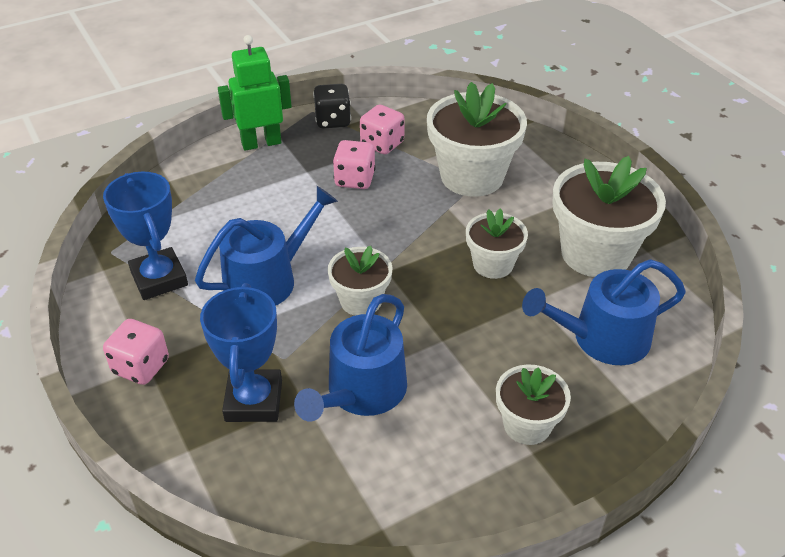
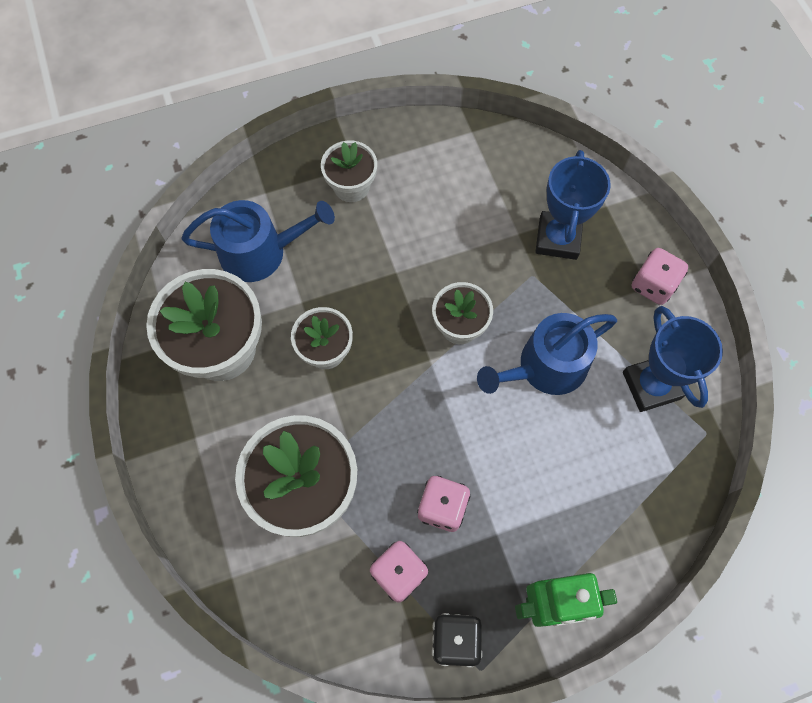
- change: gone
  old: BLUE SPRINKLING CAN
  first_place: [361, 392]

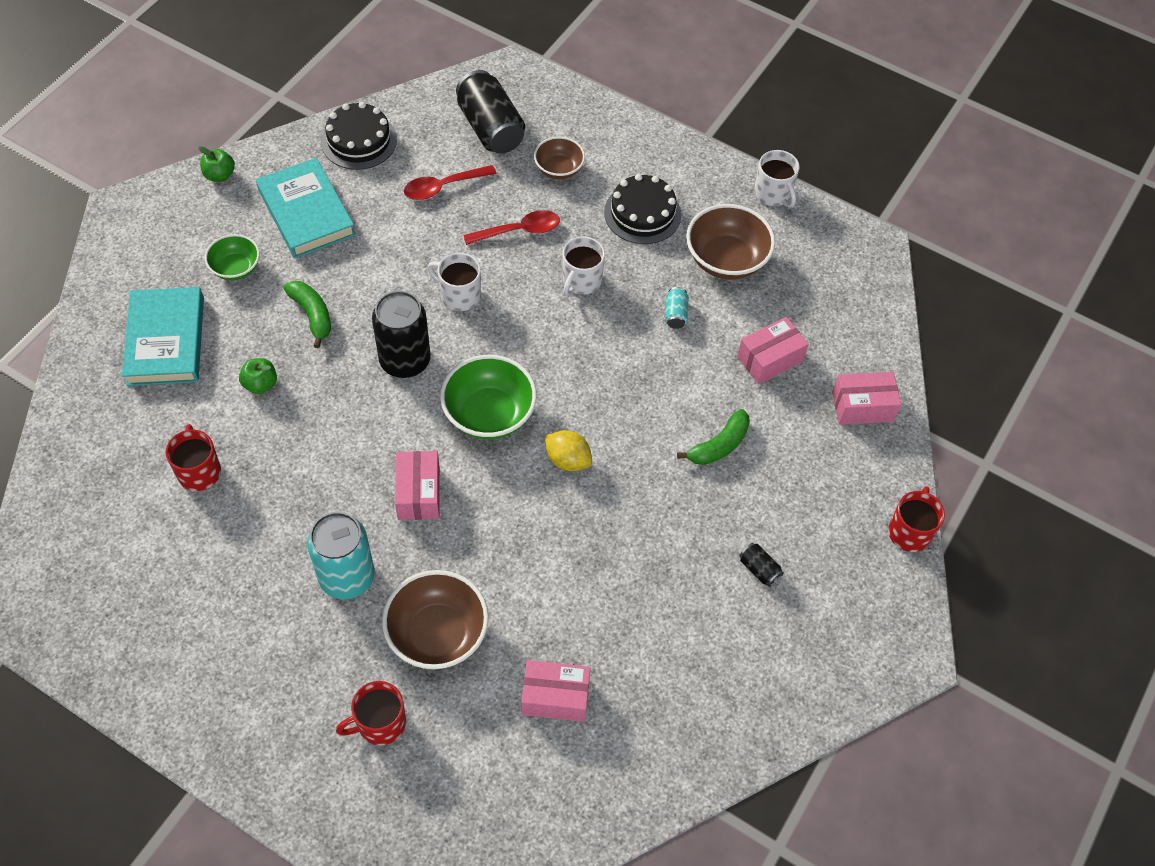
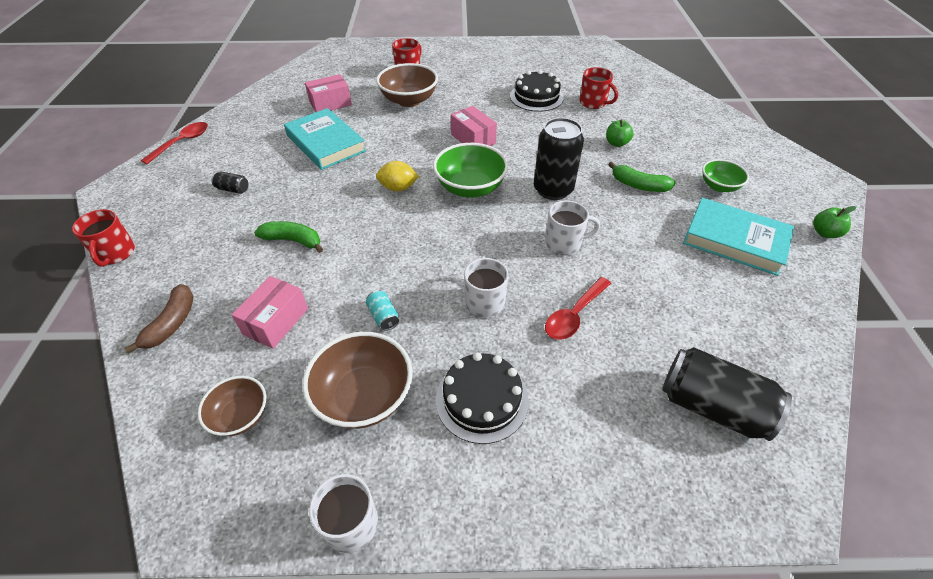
- change: shifted
  old: JET-BLACK CAKE
  first_place: [359, 141]
  second_place: [536, 97]
- change: shifted
  old: BROWN BOWL
  first_place: [559, 169]
  second_place: [240, 416]
- change: shifted
  old: CRIMSON TABLESPOON
  first_place: [443, 187]
  second_place: [182, 142]
- change: shifted
  old: AQUA HARDBACK
  first_place: [166, 341]
  second_place: [325, 143]
- change: swapped
  old: ROSY BOX
  new: BROWN TOY BANANA
  first_place: [862, 407]
  second_place: [172, 323]
- change: rotated
  old: GREEN TOY BANANA
  first_place: [719, 445]
  second_place: [293, 240]
  degrees: 90
- change: gone
  old: AQUA TIN
  first_place: [347, 577]

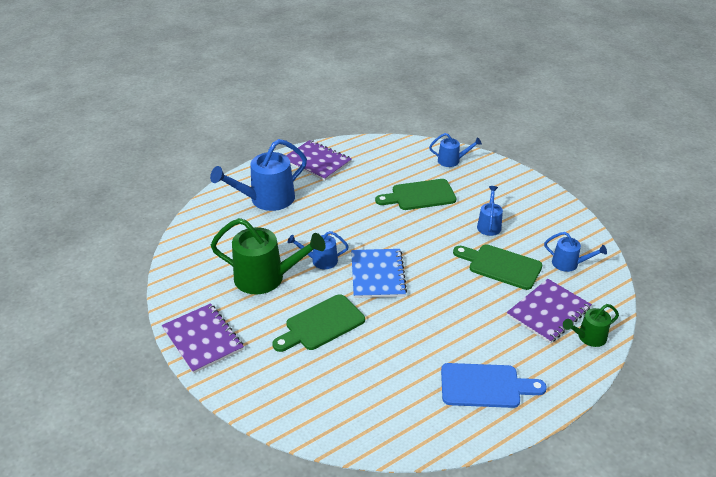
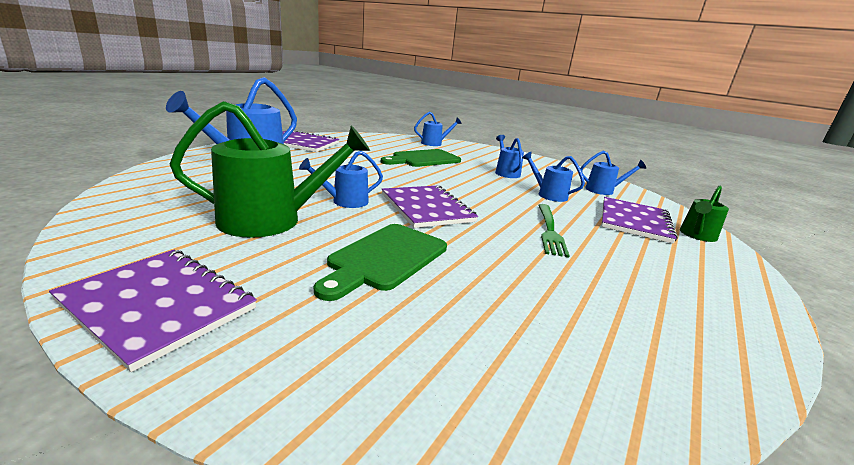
- change: swapped
  old: GREEN BREAD BOARD
  new: BLUE SPRINKLING CAN
  first_place: [501, 266]
  second_place: [548, 194]
- change: repainted
  old: BLUE NOTEPAD
  new: VIOLET NOTEPAD
  first_place: [377, 275]
  second_place: [426, 208]
- change: gone
  old: BLUE BREAD BOARD
  first_place: [485, 386]
- change: new
  new: GREEN FORK
  second_place: [549, 230]

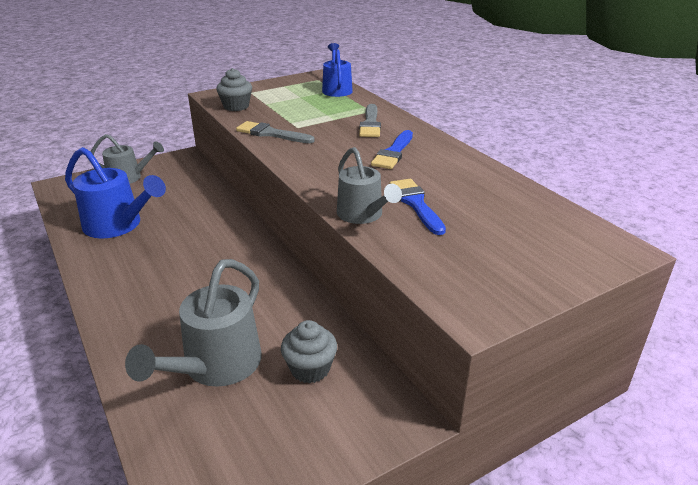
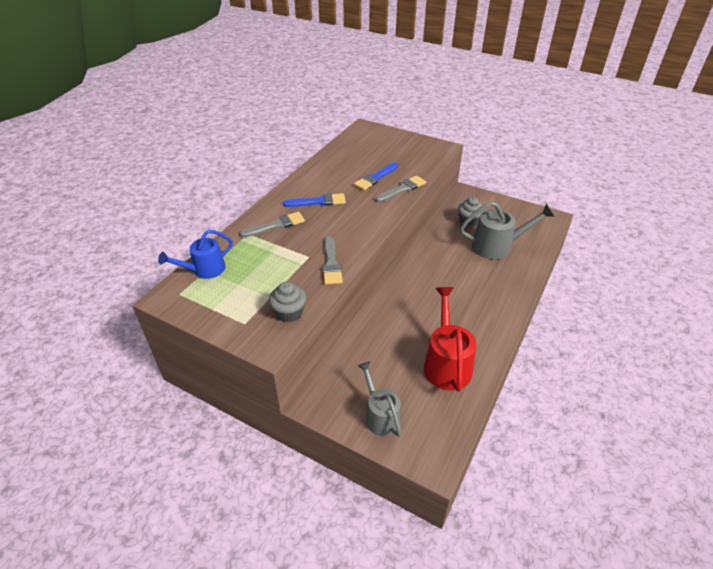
- change: repainted
  old: BLUE SPRINKLING CAN
  new: CRIMSON SPRINKLING CAN
  first_place: [118, 225]
  second_place: [446, 363]
- change: swapped
  old: GRAY SPRINKLING CAN
  new: GRAY BRUSH
  first_place: [363, 215]
  second_place: [402, 189]

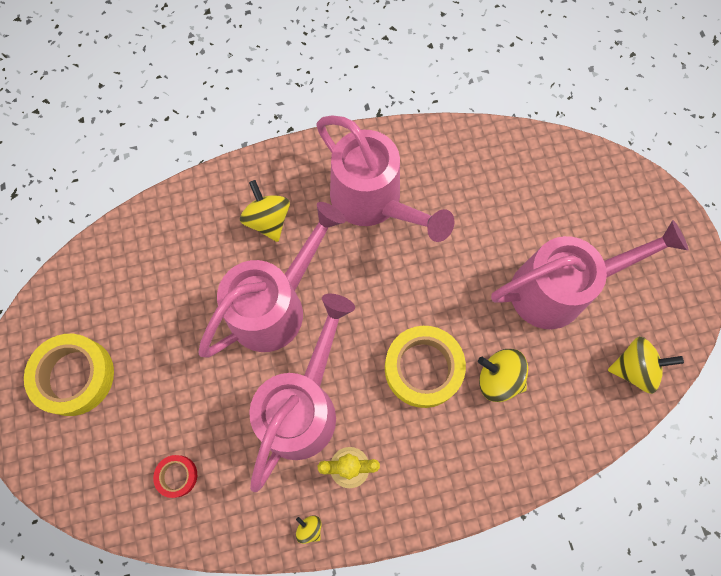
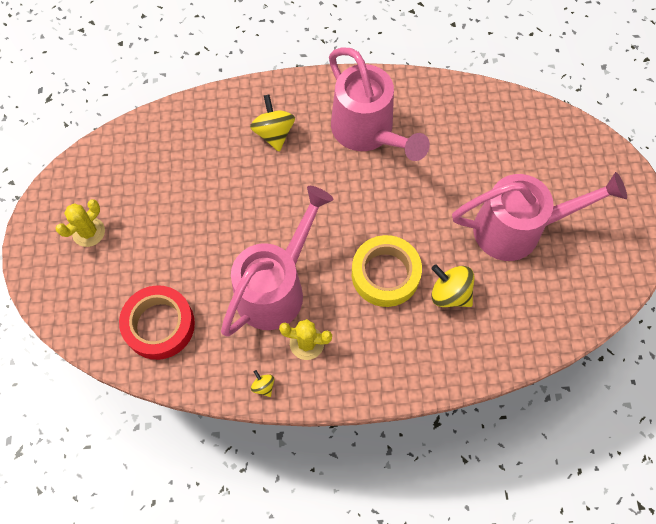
- change: gone
  old: ROSY SPRINKLING CAN
  first_place: [275, 306]
- change: swapped
  old: YELLOW TAPE
  new: YELLOW CACTUS
  first_place: [74, 376]
  second_place: [88, 232]
- change: gone
  old: YELLOW WHIRLIGIG
  first_place: [634, 369]
- change: scaled
  old: CRIMSON TAPE
  first_place: [177, 476]
  second_place: [159, 325]
  factor: 2.02

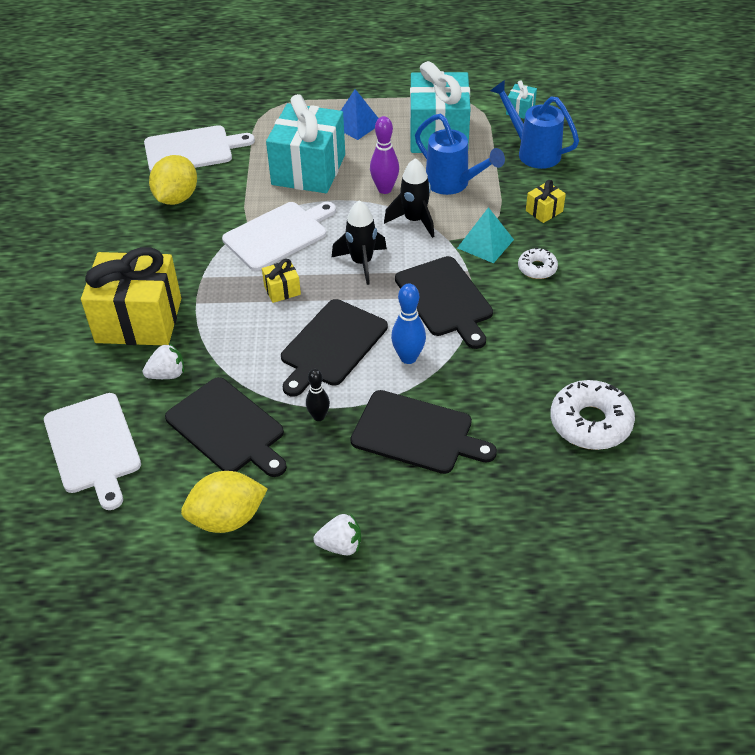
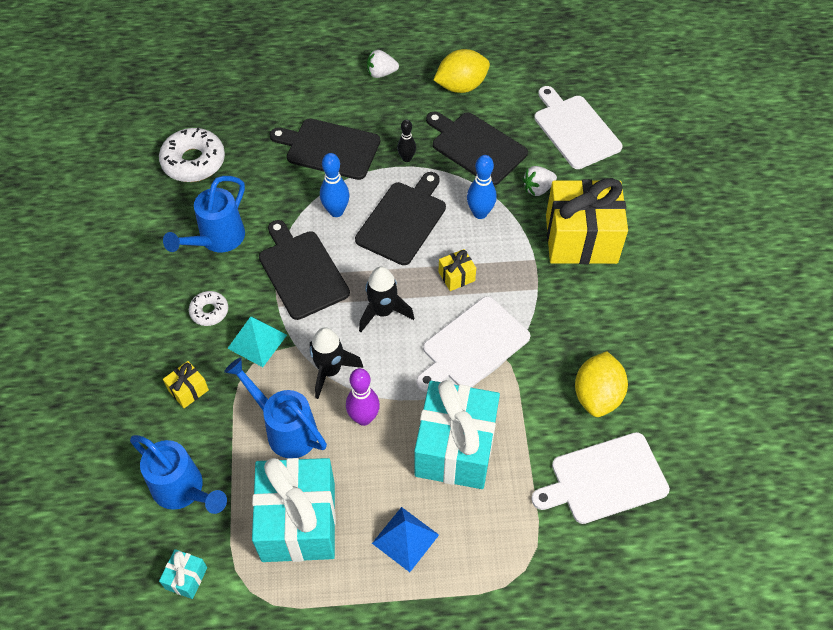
- change: new
  new: BLUE TENPIN
  second_place: [480, 213]
- change: new
  new: BLUE SPRINKLING CAN
  second_place: [217, 240]

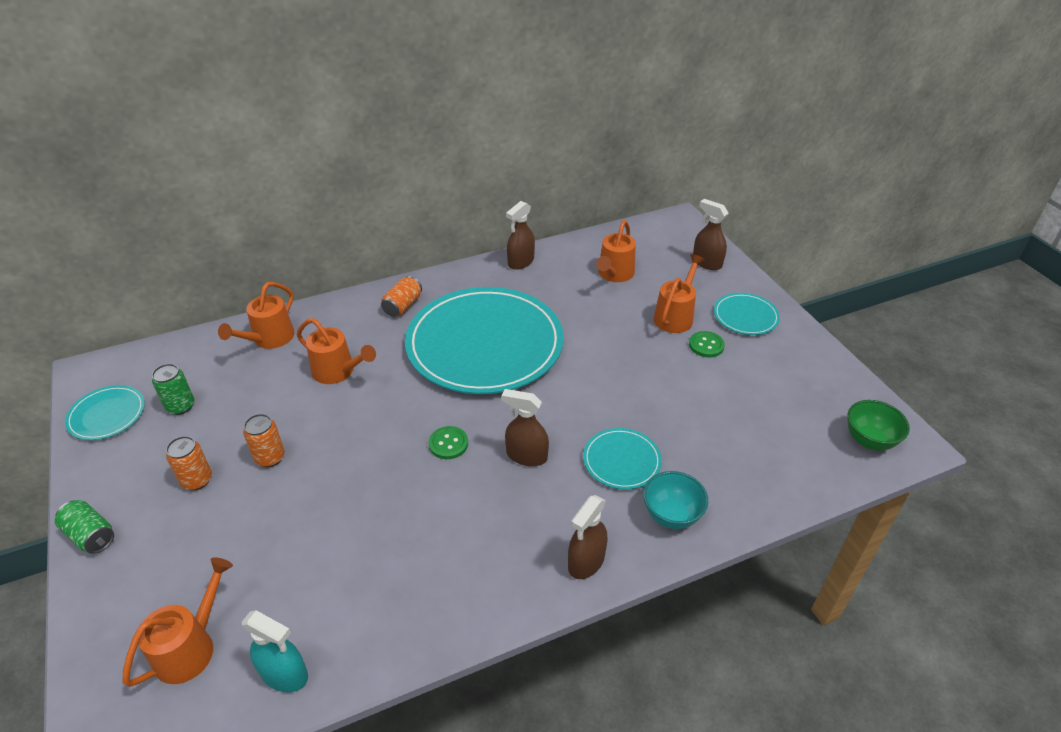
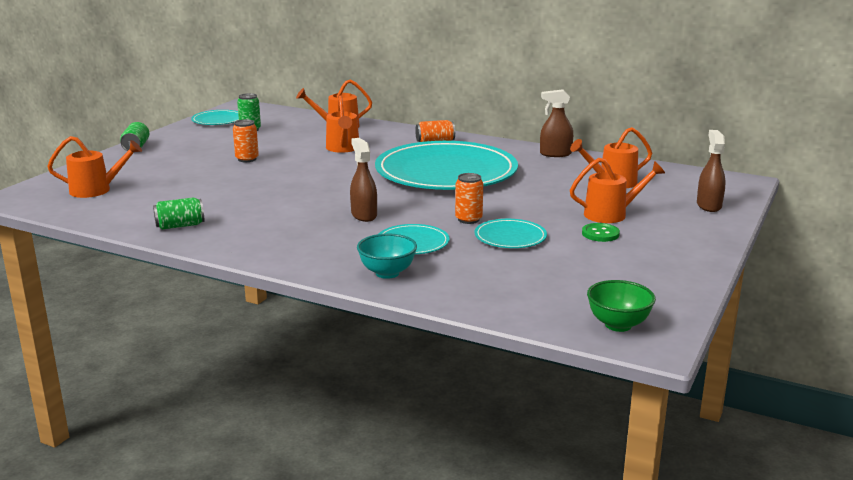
- change: shifted
  old: AQUA PLATE
  first_place: [745, 316]
  second_place: [510, 237]
- change: gone
  old: GREEN SEWING BUTTON
  first_place: [448, 444]
- change: shifted
  old: ORANGE-COLOURED TIN
  first_place: [197, 480]
  second_place: [468, 219]
- change: gone
  old: BROWN SPRAYER
  first_place: [586, 562]
- change: gone
  old: AQUA SPRAYER
  first_place: [284, 674]
- change: new
  new: GREEN TIN
  second_place: [180, 226]

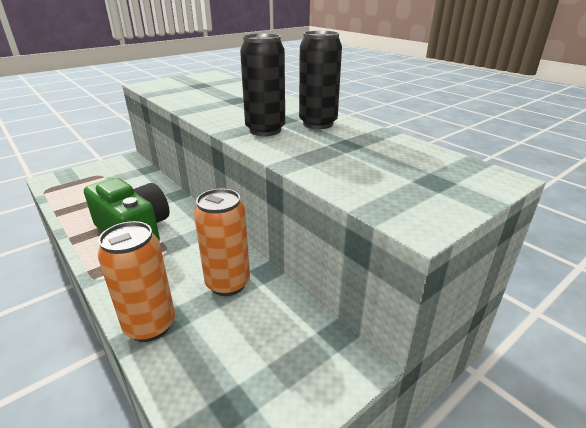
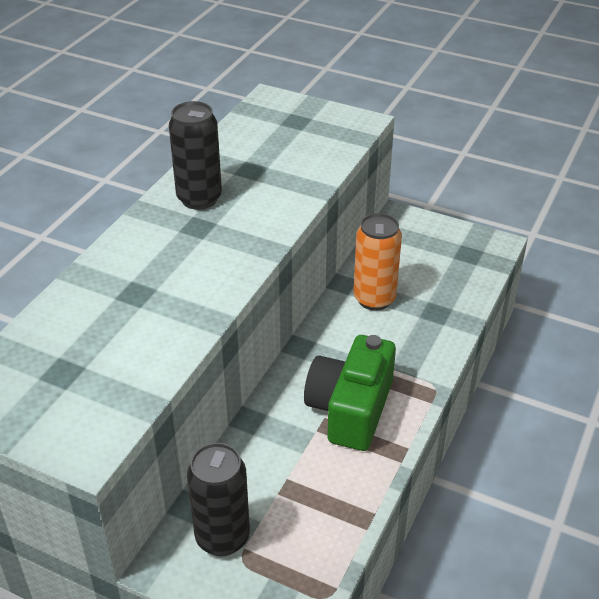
- change: shifted
  old: JET-BLACK TIN
  first_place: [265, 130]
  second_place: [222, 537]
- change: gone
  old: ORANGE-COLOURED TIN
  first_place: [150, 326]

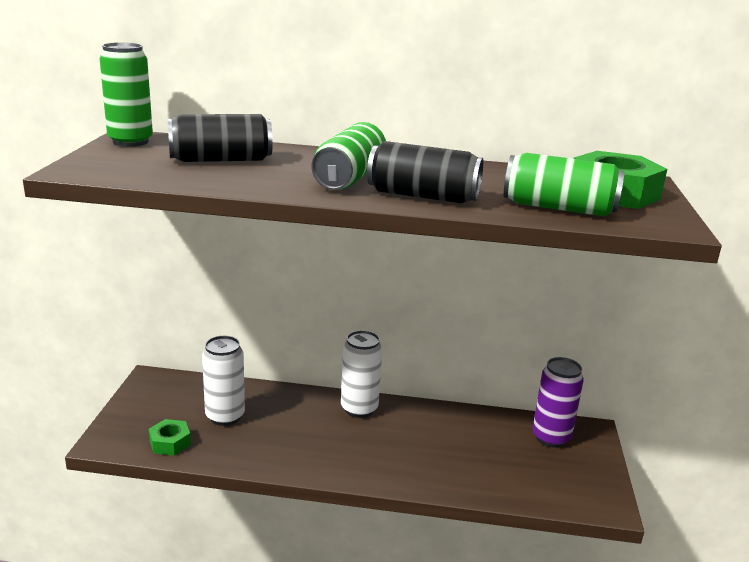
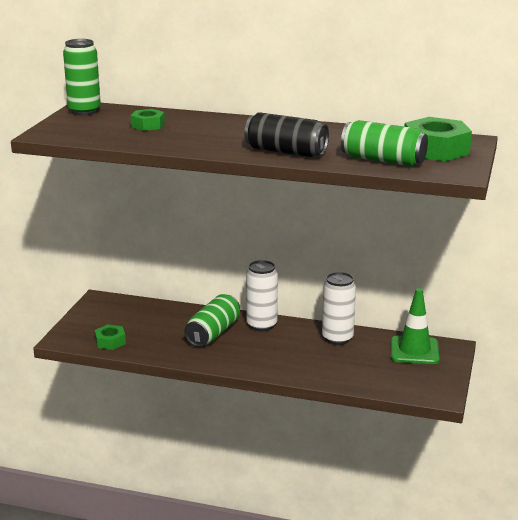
- change: swapped
  old: JET-BLACK TIN
  new: GREEN NUT
  first_place: [221, 160]
  second_place: [148, 125]
- change: shifted
  old: GREEN TIN
  first_place: [349, 178]
  second_place: [213, 333]
- change: shifted
  old: WHITE TIN
  first_place: [225, 416]
  second_place: [337, 338]
- change: swapped
  old: VIOLET TIN
  new: GREEN SAFETY CONE
  first_place: [551, 437]
  second_place: [414, 350]

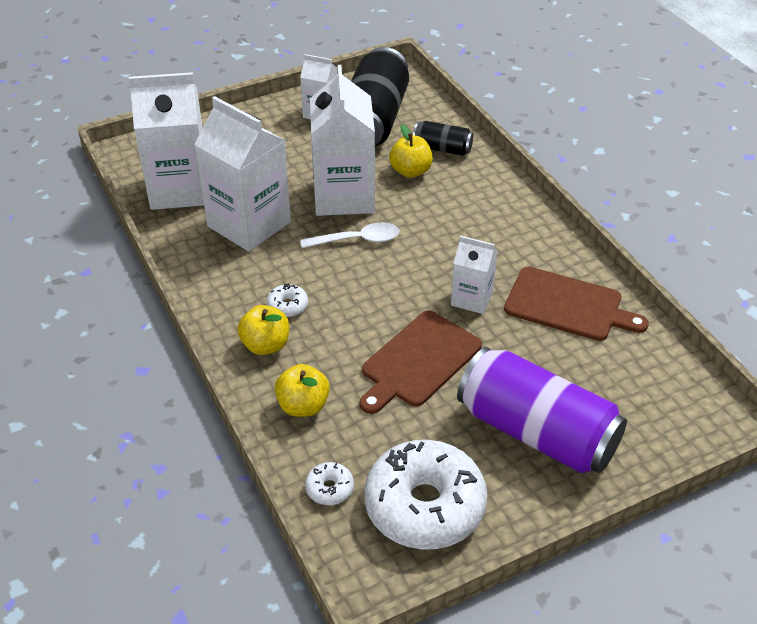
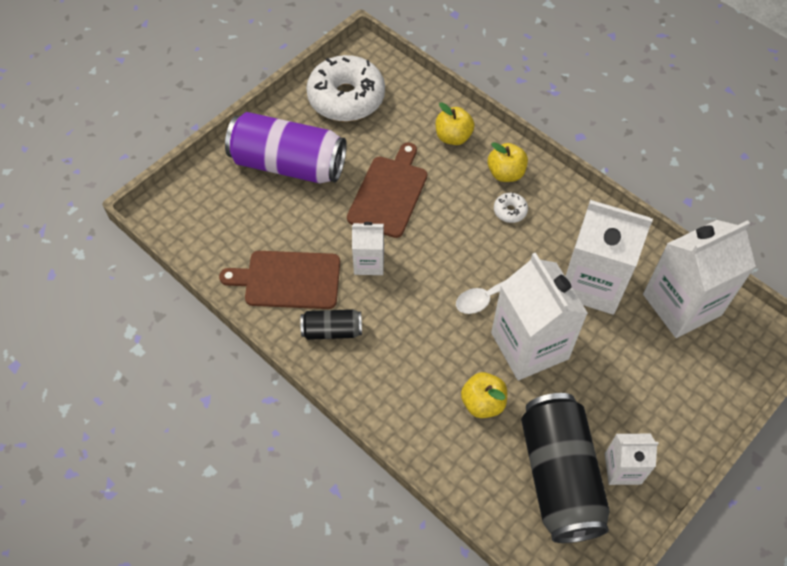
- change: shifted
  old: JET-BLACK TIN
  first_place: [442, 148]
  second_place: [332, 330]
- change: gone
  old: WHITE DOUGHNUT
  first_place: [329, 488]

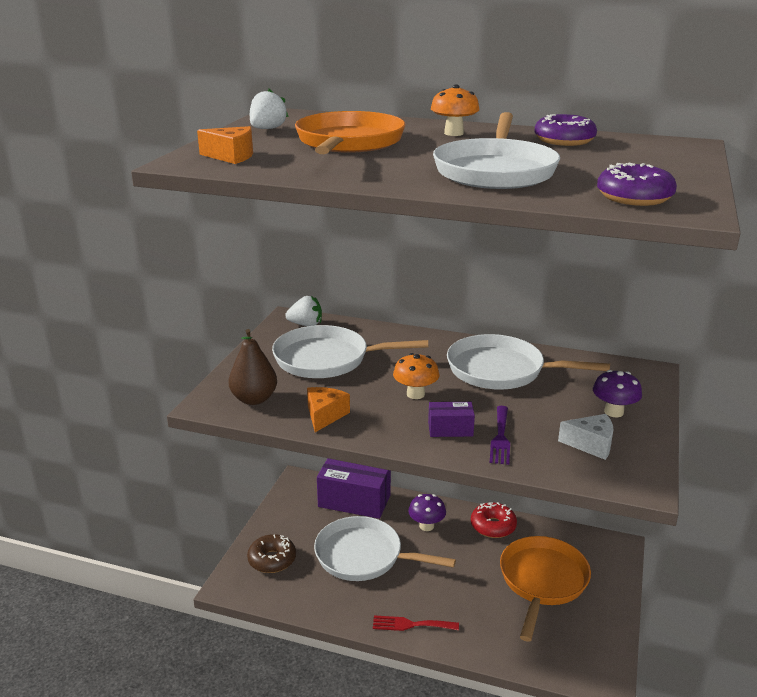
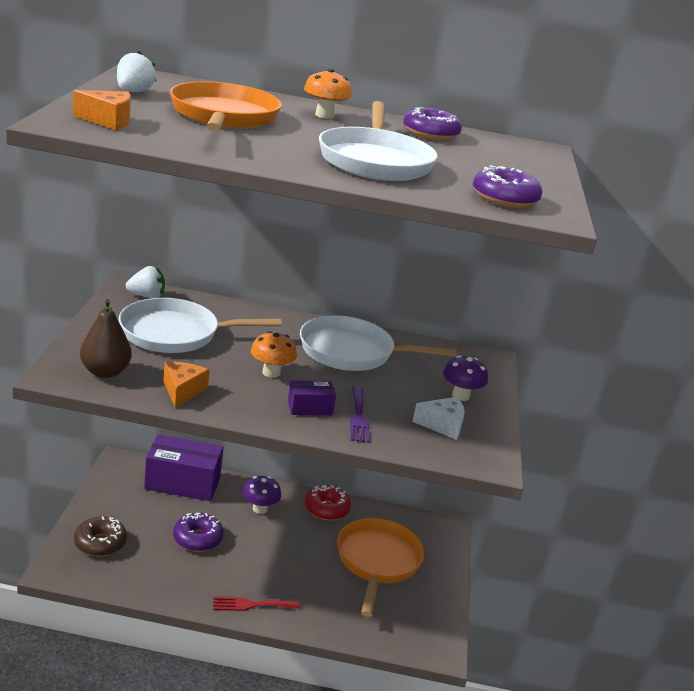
- change: swapped
  old: WHITE PAN
  new: VIOLET DOUGHNUT
  first_place: [364, 556]
  second_place: [197, 538]

